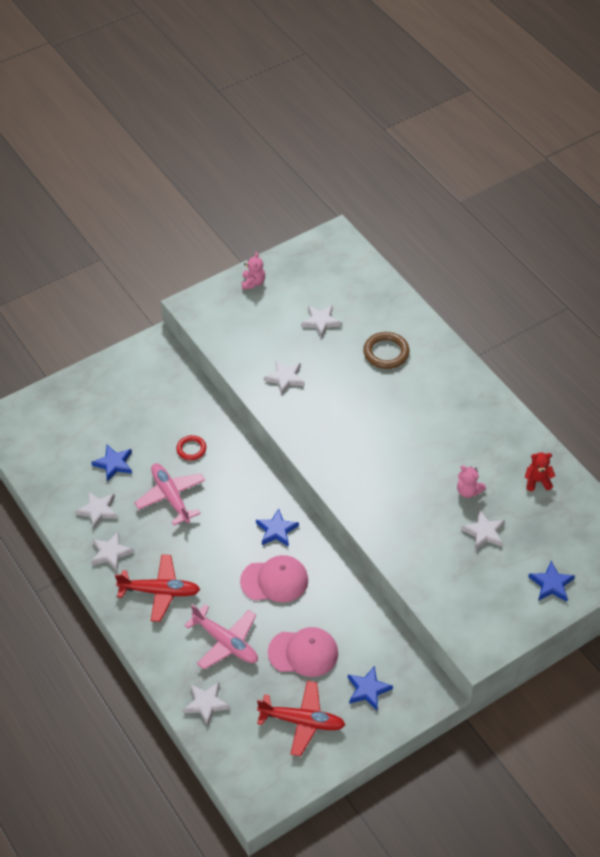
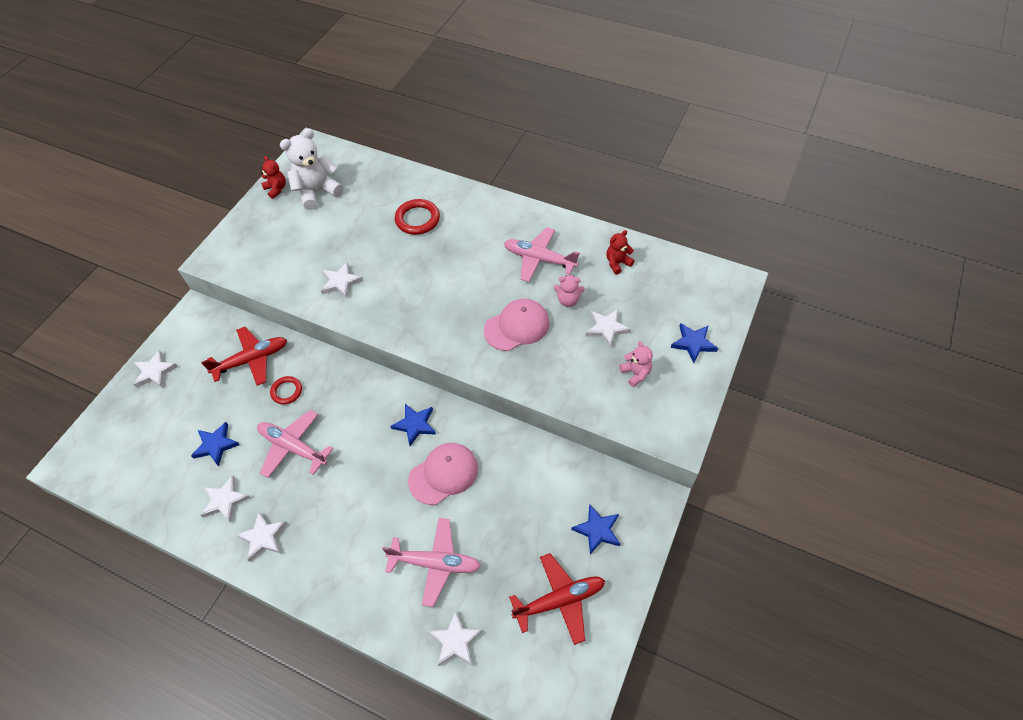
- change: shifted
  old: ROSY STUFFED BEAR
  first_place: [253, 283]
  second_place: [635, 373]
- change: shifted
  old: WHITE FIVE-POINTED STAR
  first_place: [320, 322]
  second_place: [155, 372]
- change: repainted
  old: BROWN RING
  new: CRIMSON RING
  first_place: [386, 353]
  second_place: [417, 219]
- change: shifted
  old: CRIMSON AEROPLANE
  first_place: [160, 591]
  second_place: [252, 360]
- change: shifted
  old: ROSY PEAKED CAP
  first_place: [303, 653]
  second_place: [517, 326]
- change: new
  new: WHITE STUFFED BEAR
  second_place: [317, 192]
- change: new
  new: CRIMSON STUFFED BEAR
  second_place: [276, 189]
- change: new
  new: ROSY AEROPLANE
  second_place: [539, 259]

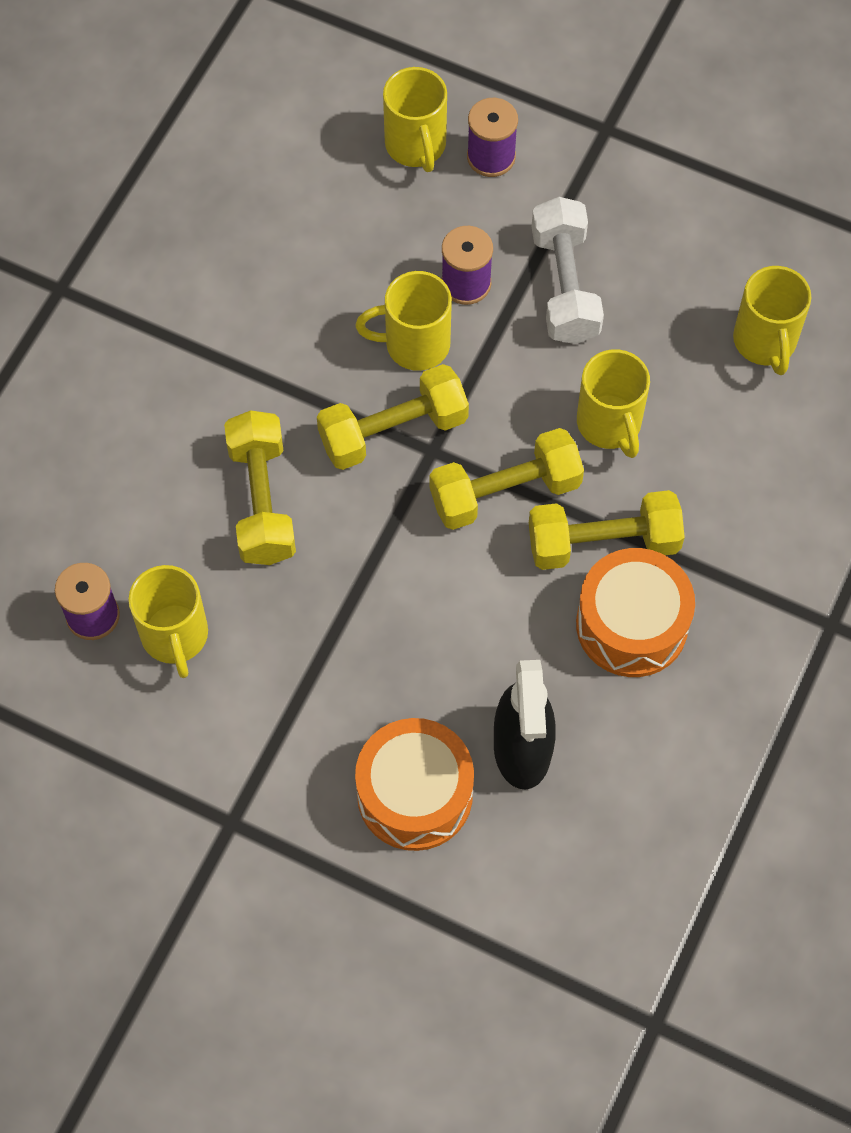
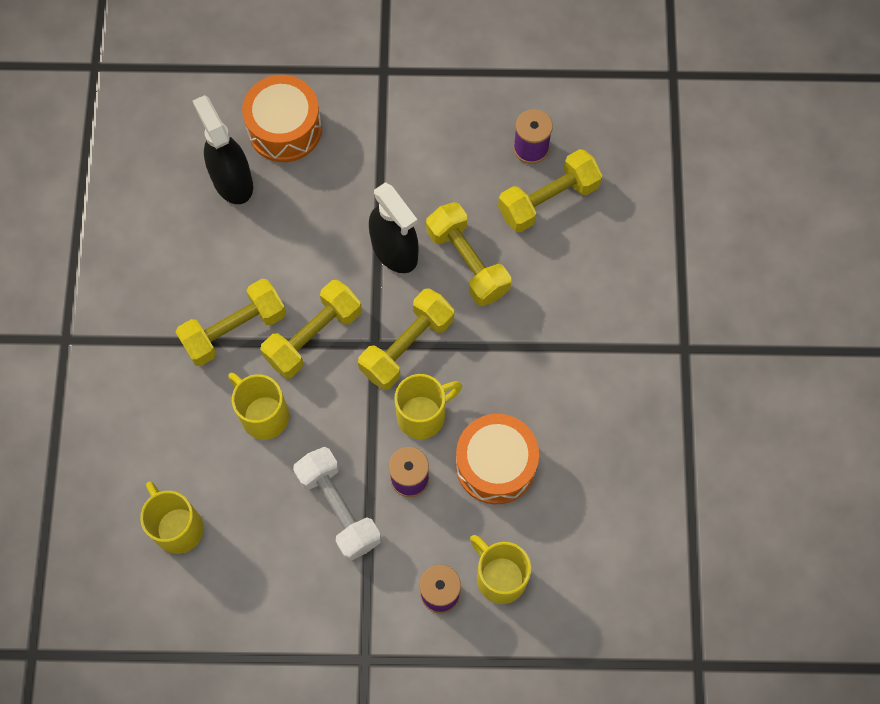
- change: shifted
  old: ORANGE-COLOURED DRUM
  first_place: [631, 624]
  second_place: [495, 464]
- change: gone
  old: YELLOW TEA MUG
  first_place: [175, 636]
- change: new
  new: YELLOW FREE WEIGHT
  second_place: [548, 200]
- change: new
  new: JET-BLACK SPRAYER
  second_place: [394, 250]

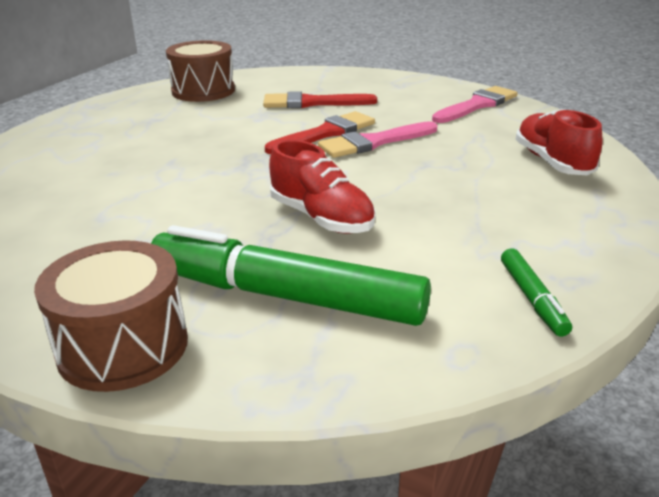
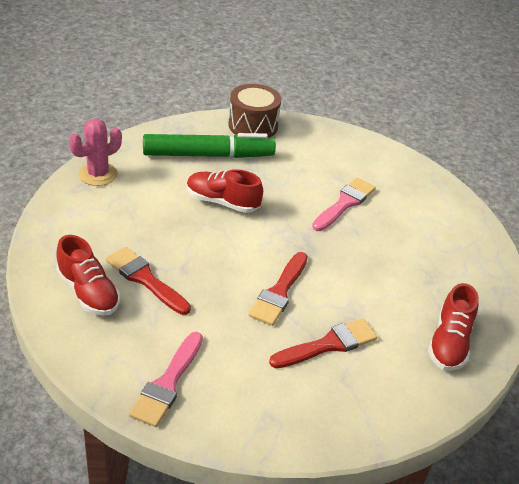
- change: swapped
  old: BROWN DRUM
  new: CRIMSON LACE-UP SHOE
  first_place: [203, 91]
  second_place: [449, 343]
- change: shifted
  old: ROSY BRUSH
  first_place: [374, 142]
  second_place: [345, 203]
- change: swapped
  old: GREEN MARKER
  new: ROSY CACTUS
  first_place: [532, 299]
  second_place: [98, 174]
- change: new
  new: CRIMSON BRUSH
  second_place: [145, 279]

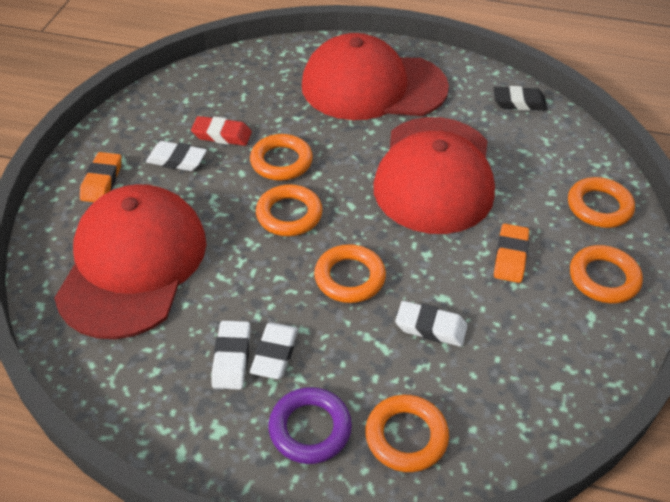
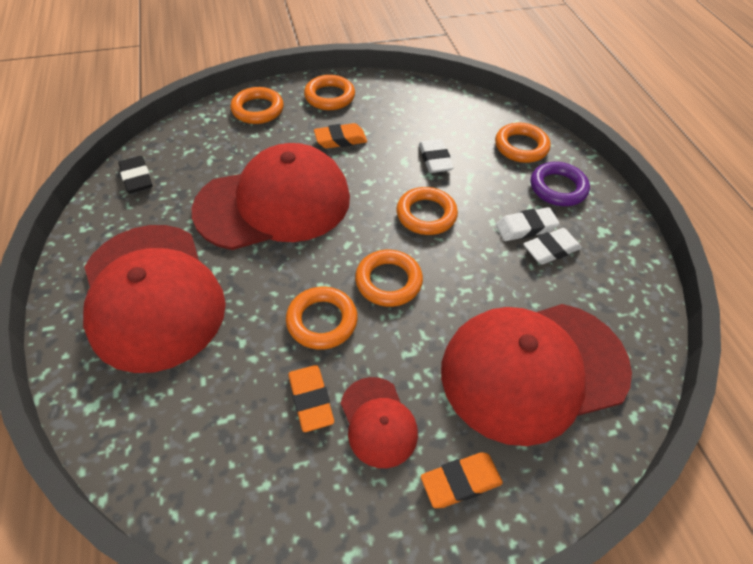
- change: repainted
  old: CRIMSON GUM ERASER
  new: ORANGE-COLOURED GUM ERASER
  first_place: [222, 135]
  second_place: [311, 400]
- change: swapped
  old: WHITE GUM ERASER
  new: CRIMSON PEAKED CAP
  first_place: [177, 160]
  second_place: [378, 422]

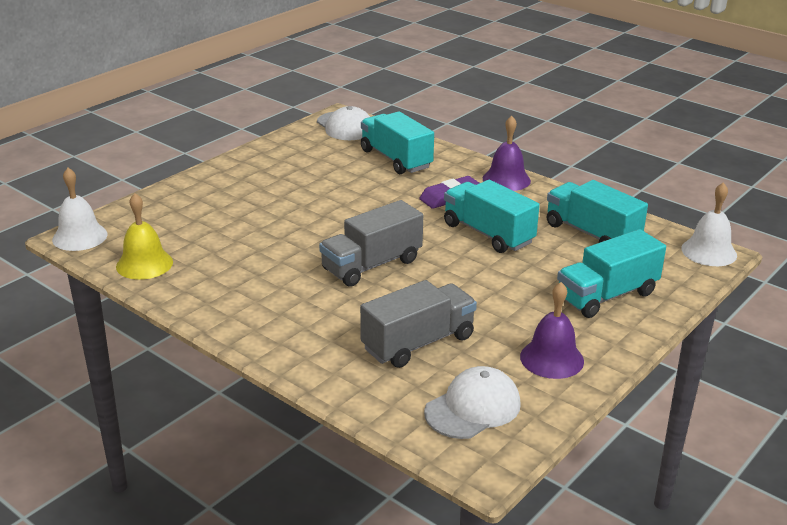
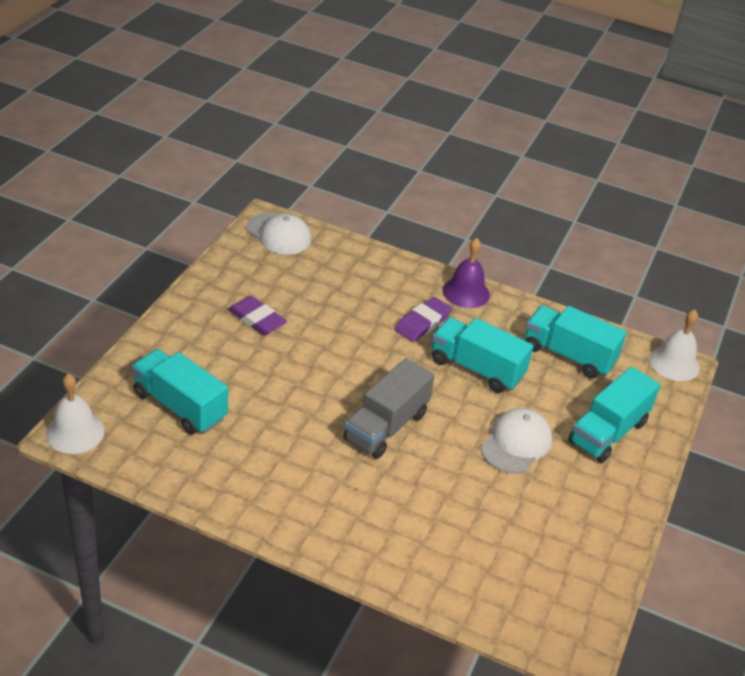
- change: shifted
  old: AQUA TRUCK
  first_place: [396, 159]
  second_place: [180, 406]
- change: gone
  old: YELLOW SCHOOL BELL
  first_place: [144, 264]
- change: gone
  old: GRAY TRUCK
  first_place: [418, 343]
- change: gone
  old: VIOLET SCHOOL BELL
  first_place: [551, 358]
- change: shifted
  old: WHITE PEAKED CAP
  first_place: [473, 408]
  second_place: [516, 443]
- change: new
  new: VIOLET GUM ERASER
  second_place: [256, 319]

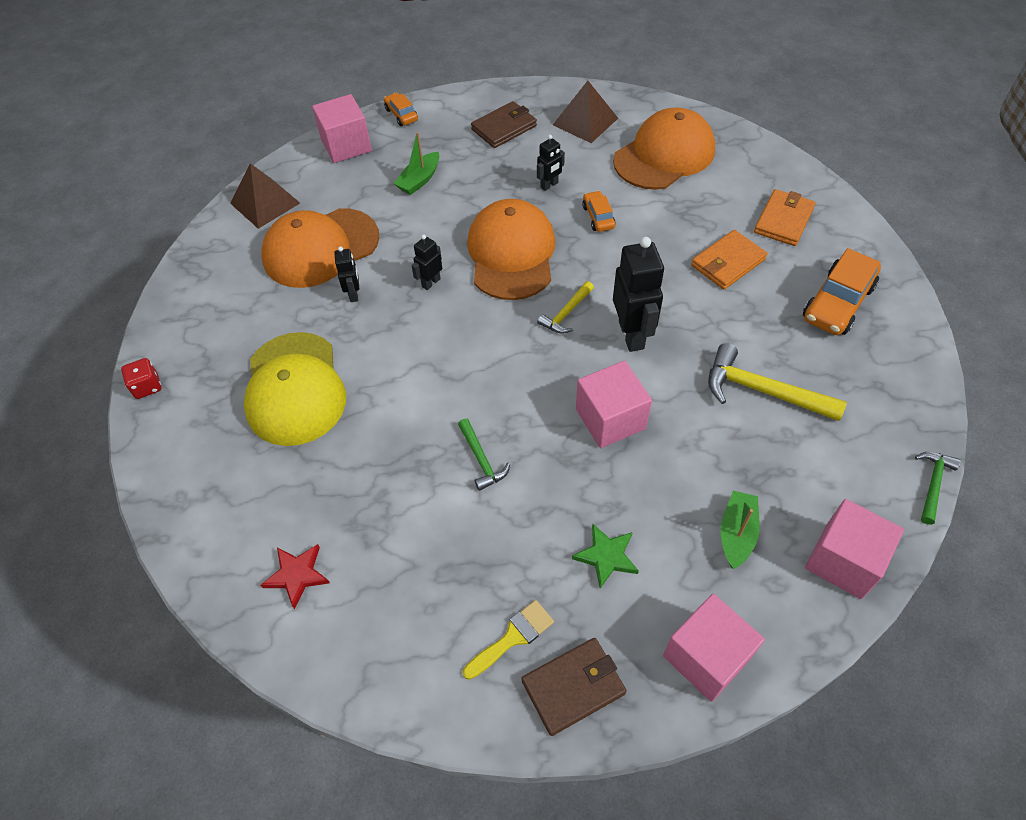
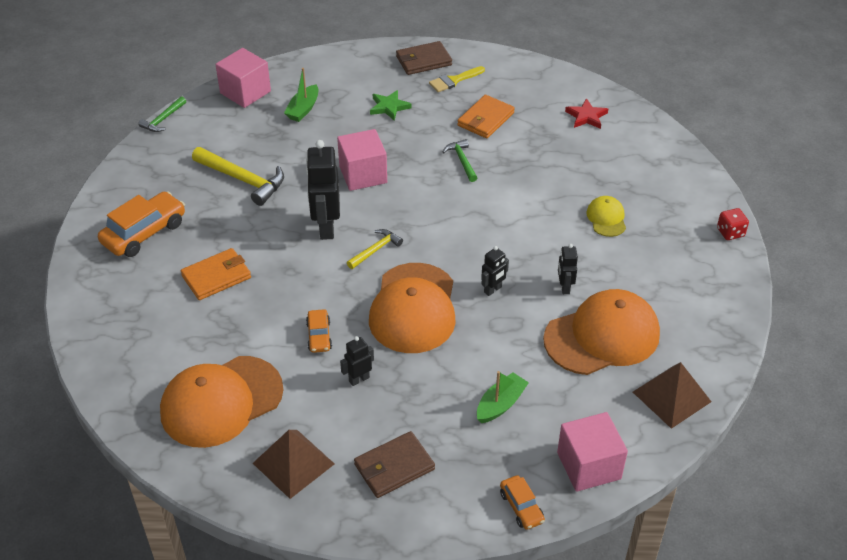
- change: shifted
  old: ORANGE-COLOURED CARD WALLET
  first_place: [783, 220]
  second_place: [485, 119]
- change: scaled
  old: YELLOW PEAKED CAP
  first_place: [295, 389]
  second_place: [606, 218]
  factor: 0.47
- change: gone
  old: ROSY BLOCK
  first_place: [706, 657]

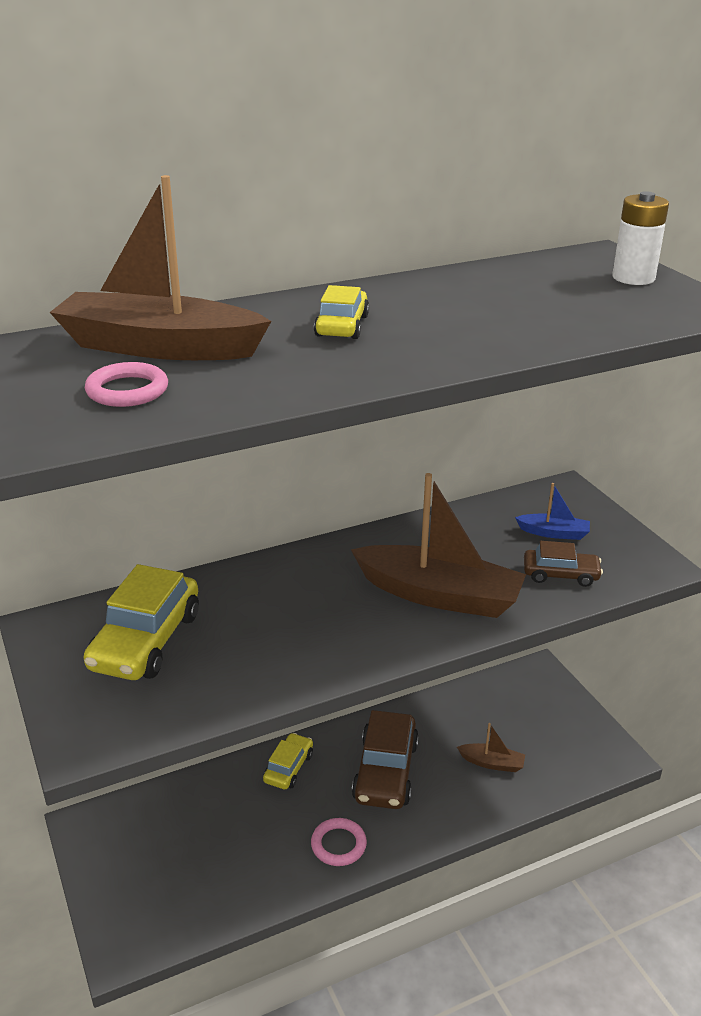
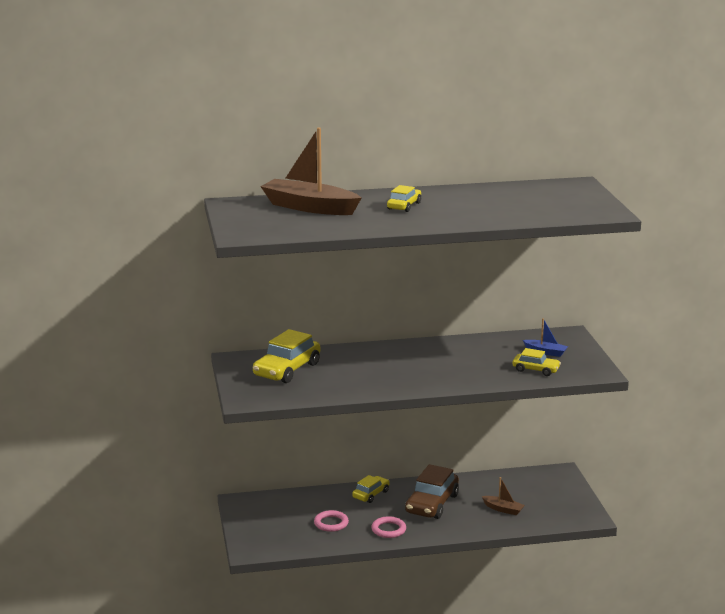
- change: gone
  old: WHITE POWER CELL
  first_place: [633, 278]
- change: shifted
  old: ROSY RING
  first_place: [127, 390]
  second_place: [331, 523]
- change: gone
  old: BROWN TOY BOAT
  first_place: [439, 595]
- change: repainted
  old: BROWN AUTOMOBILE
  new: YELLOW AUTOMOBILE
  first_place: [560, 574]
  second_place: [536, 370]

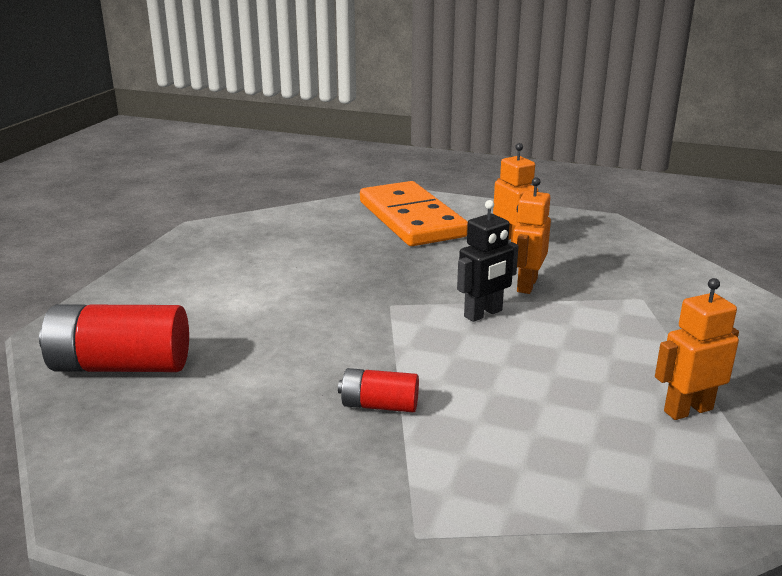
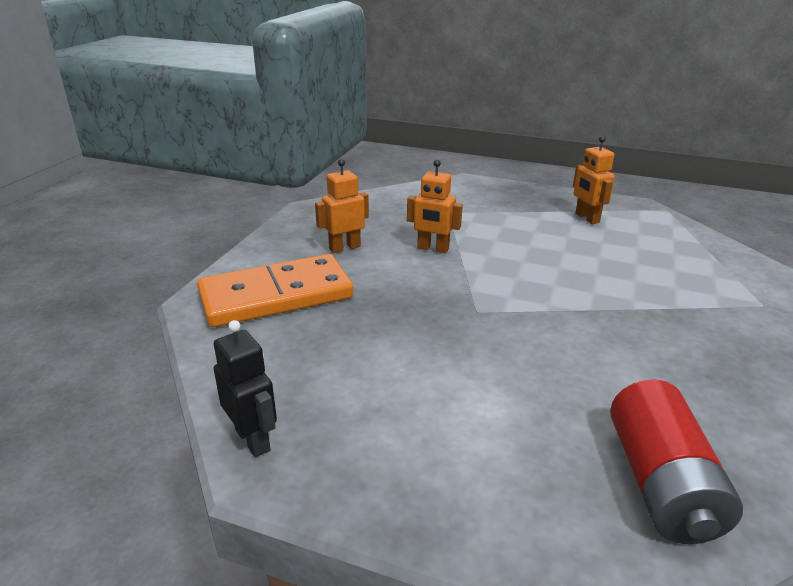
- change: shifted
  old: JET-BLACK TOY ROBOT
  first_place: [483, 314]
  second_place: [253, 439]
- change: gone
  old: CRIMSON POWER CELL
  first_place: [379, 405]

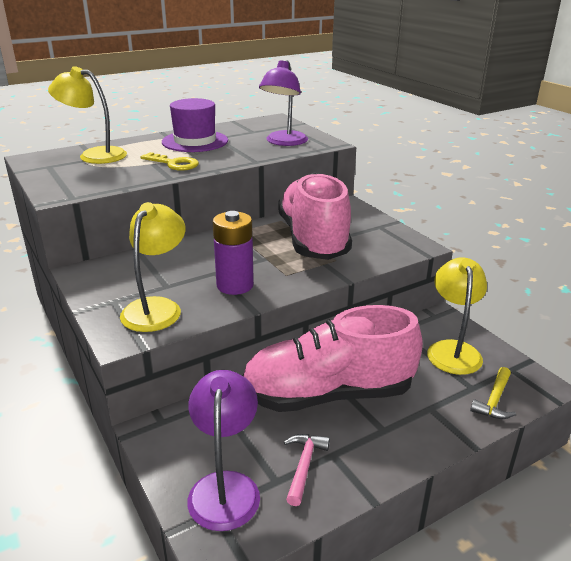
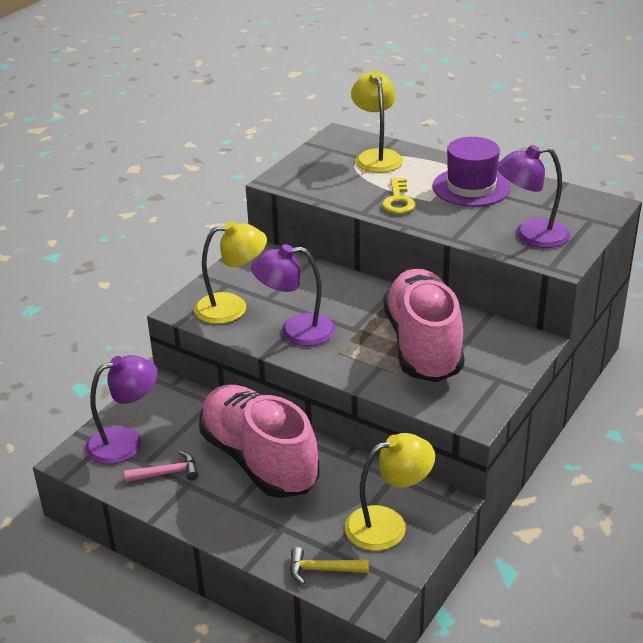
- change: rotated
  old: ROSY LACE-UP SHOE
  first_place: [313, 239]
  second_place: [423, 345]
  degrees: -60
- change: swapped
  old: VIOLET POWER CELL
  new: VIOLET READING LAMP
  first_place: [235, 285]
  second_place: [296, 331]

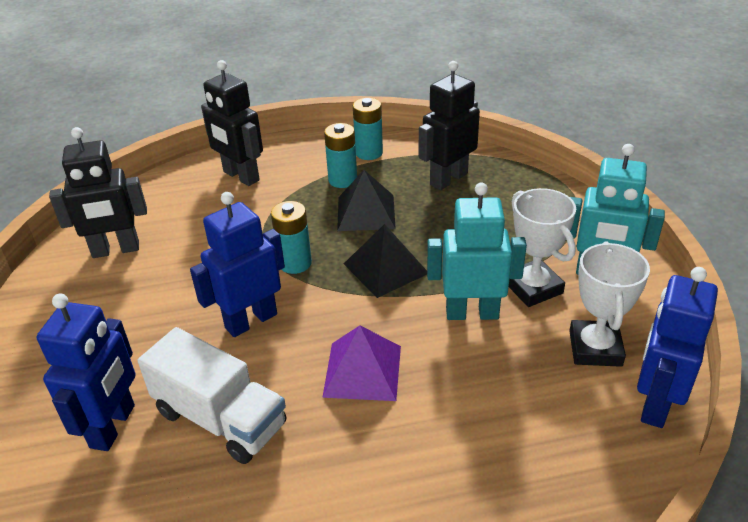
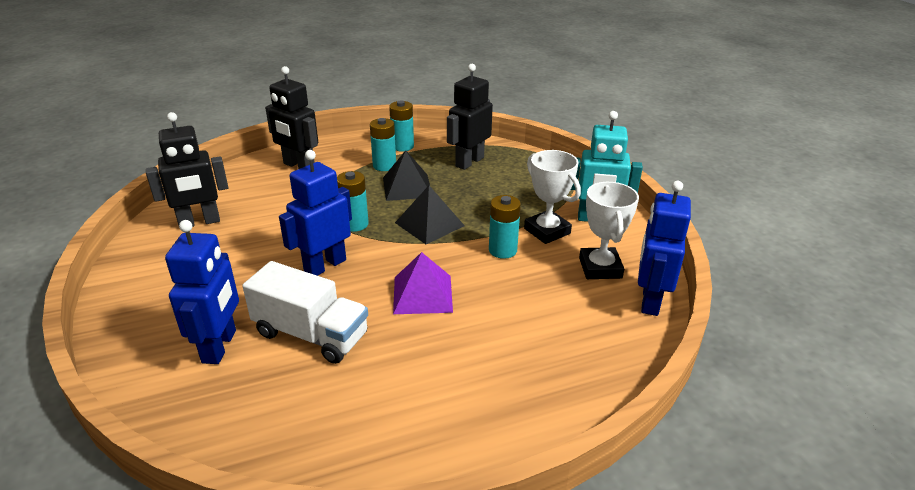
- change: swapped
  old: AQUA TOY ROBOT
  new: AQUA POWER CELL
  first_place: [472, 313]
  second_place: [502, 250]

